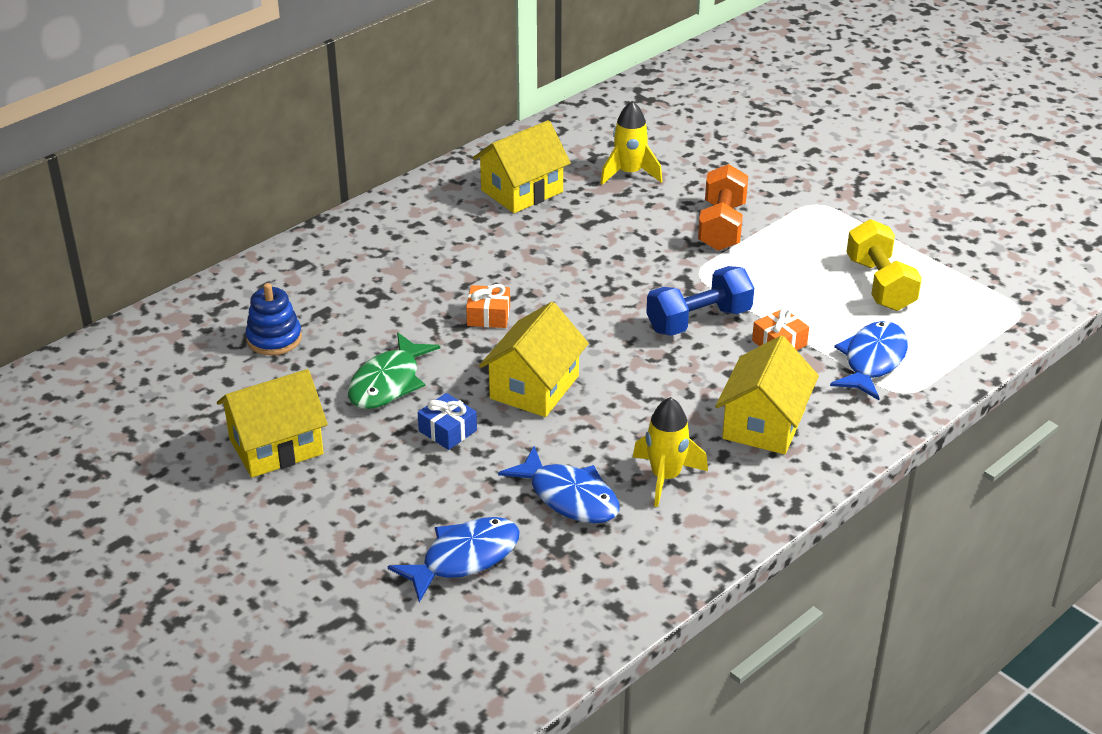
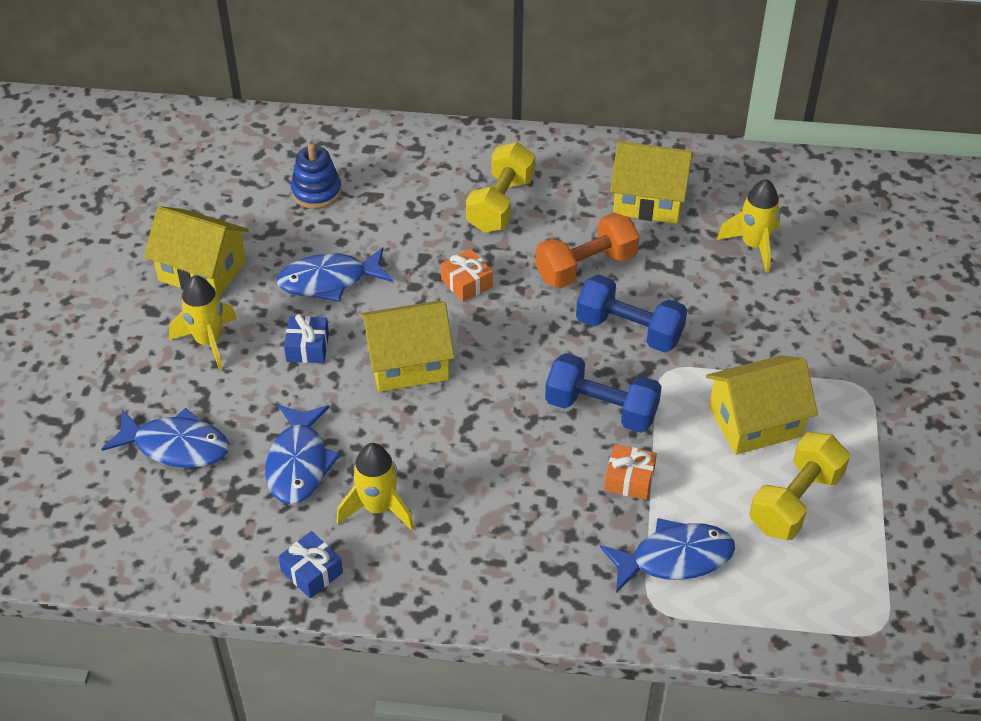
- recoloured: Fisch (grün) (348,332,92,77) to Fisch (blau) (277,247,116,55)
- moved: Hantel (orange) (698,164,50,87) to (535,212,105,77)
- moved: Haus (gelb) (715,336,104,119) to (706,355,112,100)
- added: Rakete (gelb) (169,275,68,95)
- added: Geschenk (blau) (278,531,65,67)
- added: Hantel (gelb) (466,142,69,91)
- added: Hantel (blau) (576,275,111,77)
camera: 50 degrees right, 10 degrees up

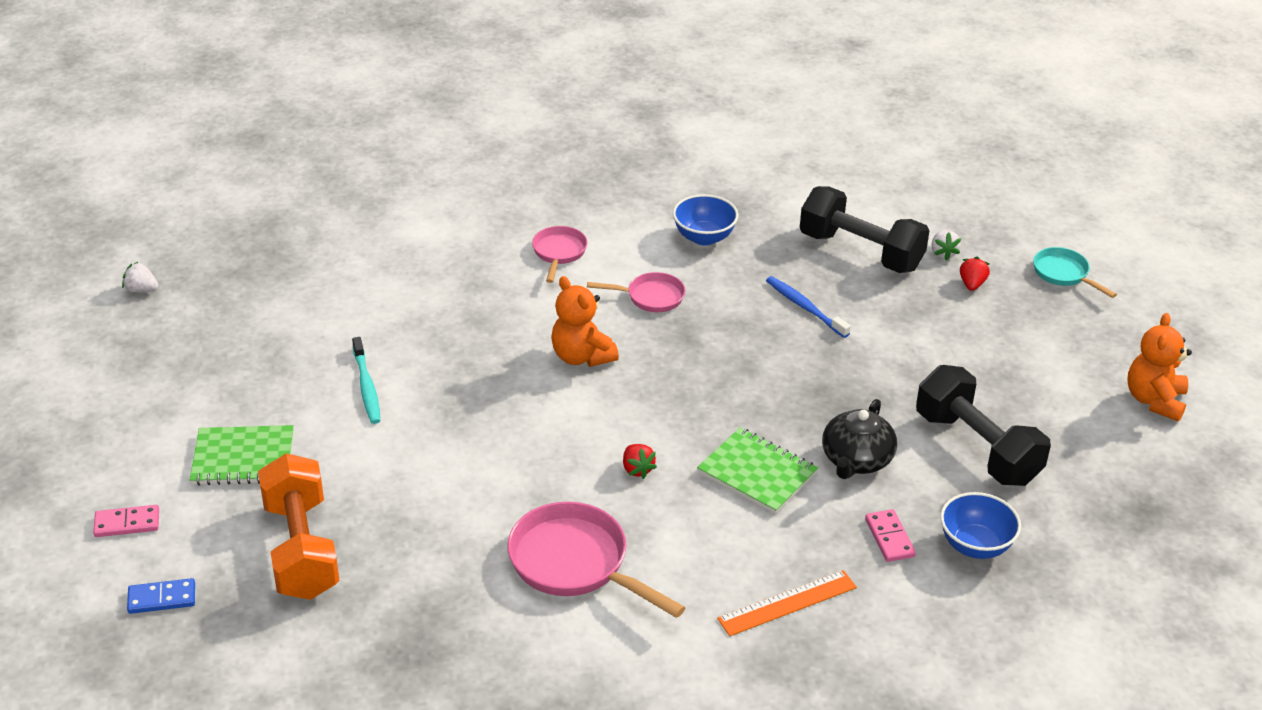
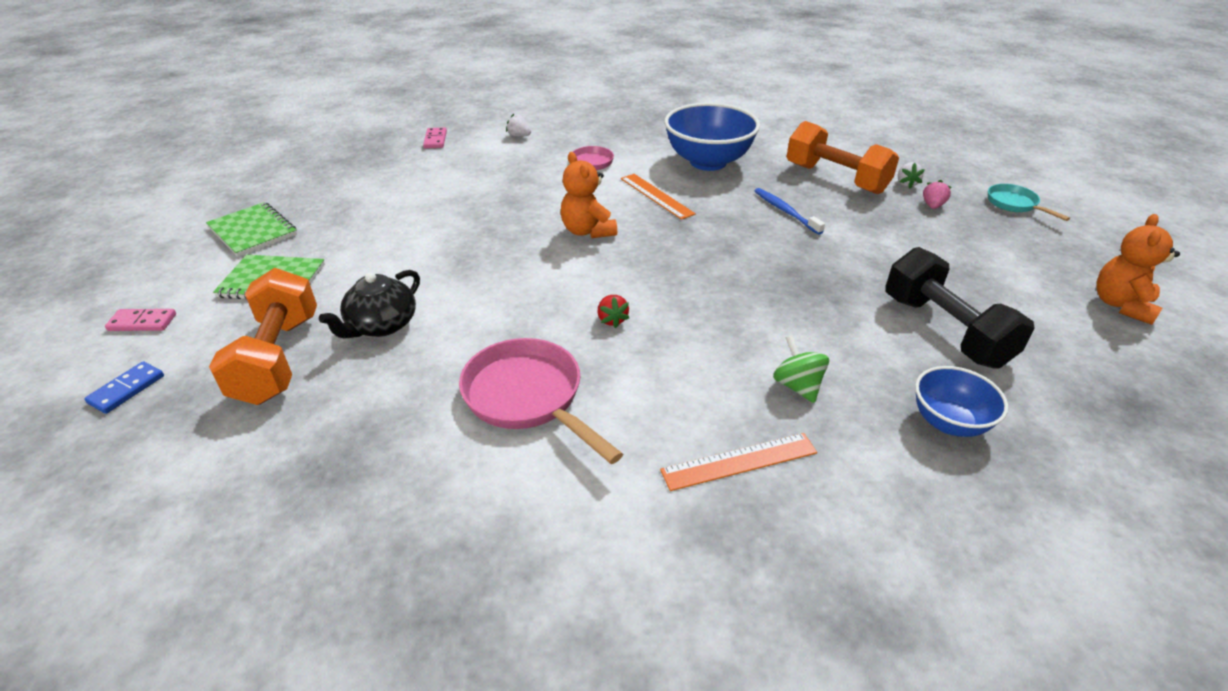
- moved: Erdbeere (weiß) (122,261,36,31) to (506,114,25,23)
- turned: Dominostein (blau) (127,578,68,36) = (84,362,80,52) 60 degrees counterclockwise
- removed: Zahnbürste (türkis) (352,337,28,87)
- replaced: Pfanne (rosa) (587,272,98,40) to Lineal (orange) (621,174,75,46)
- resized: Schüssel (blau) (673,194,65,52) = (664,103,96,68) x1.77
- moved: Notizbuch (grün) (697,427,121,87) to (206,202,91,55)
- recoloured: Hantel (schwarz) (800,186,129,87) to Hantel (orange) (786,121,113,73)
- moved: Teekanne (schwarz) (822,399,75,80) to (319,270,101,68)
- moved: Dominostein (rosa) (865,509,51,53) to (423,127,24,22)
- recoloured: Erdbeere (rot) (960,257,30,34) to Erdbeere (rosa) (923,180,29,29)
- added: Kreisel (grün) (773,335,56,68)
camera: 10 degrees right, 0 degrees up

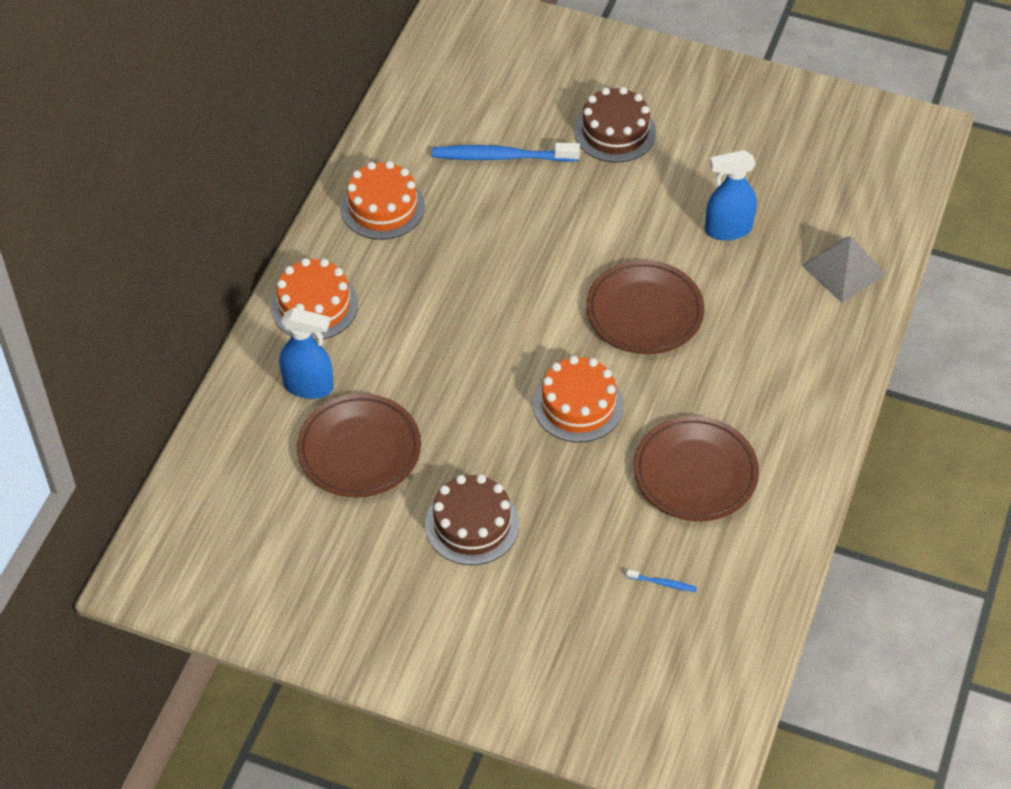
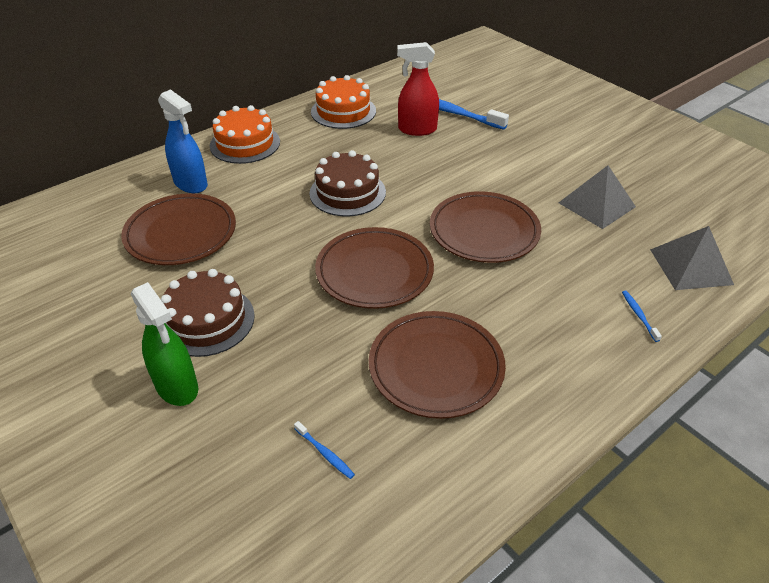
- replaced: Kuchen (orange) (533,356,91,86) to Teller (braun) (315,227,119,82)
- moved: Kuchen (braun) (574,87,82,76) to (309,150,77,66)
- replaced: Sprühflasche (blau) (705,150,52,91) to Pyramide (grau) (559,165,77,64)
- added: Sprühflasche (grün) (131,282,67,124)
- added: Sprühflasche (rot) (397,42,42,94)
- added: Zahnbürste (blau) (622,291,40,51)
camera: 30 degrees right, 10 degrees down

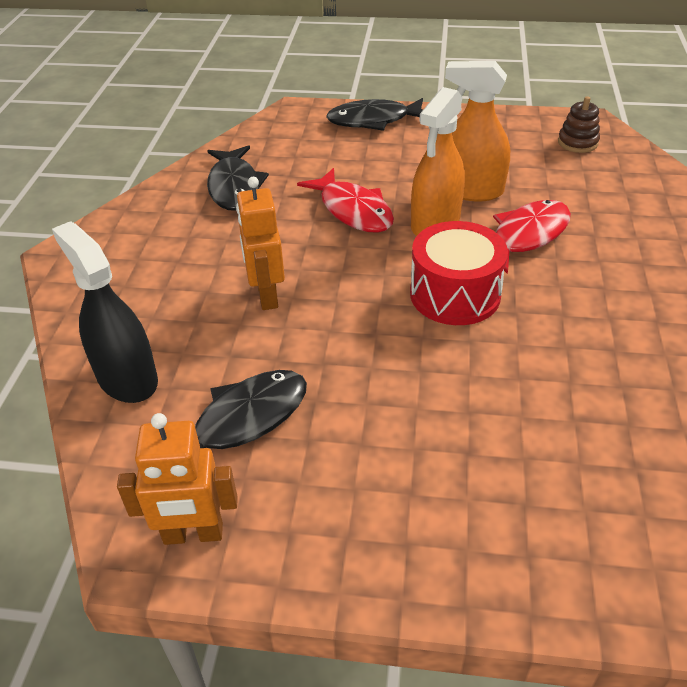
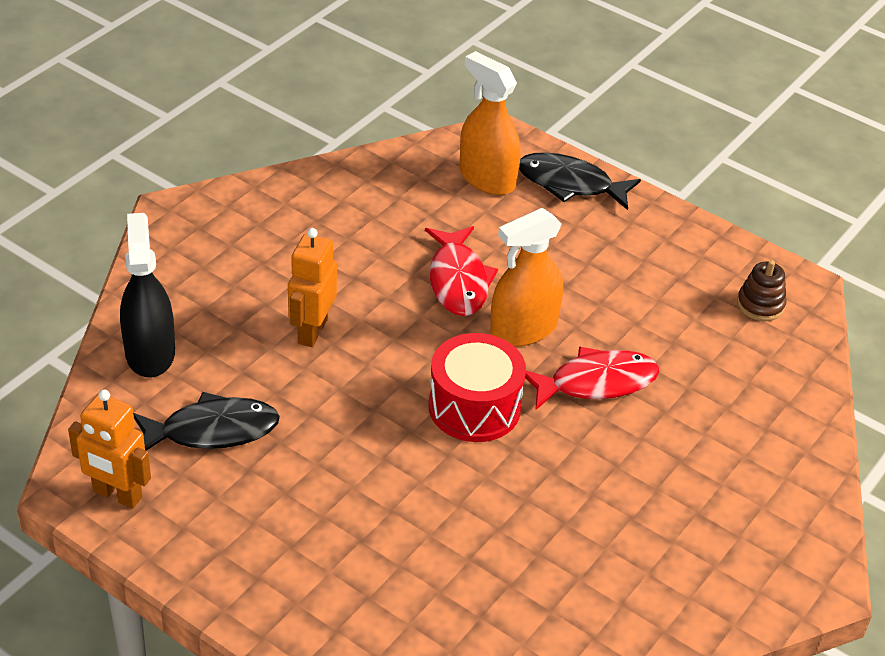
- removed: Fisch (schwarz) (207,145,62,66)
- moved: Sprühflasche (orange) (445,61,65,140) to (459,51,62,144)
camera: 25 degrees right, 0 degrees up

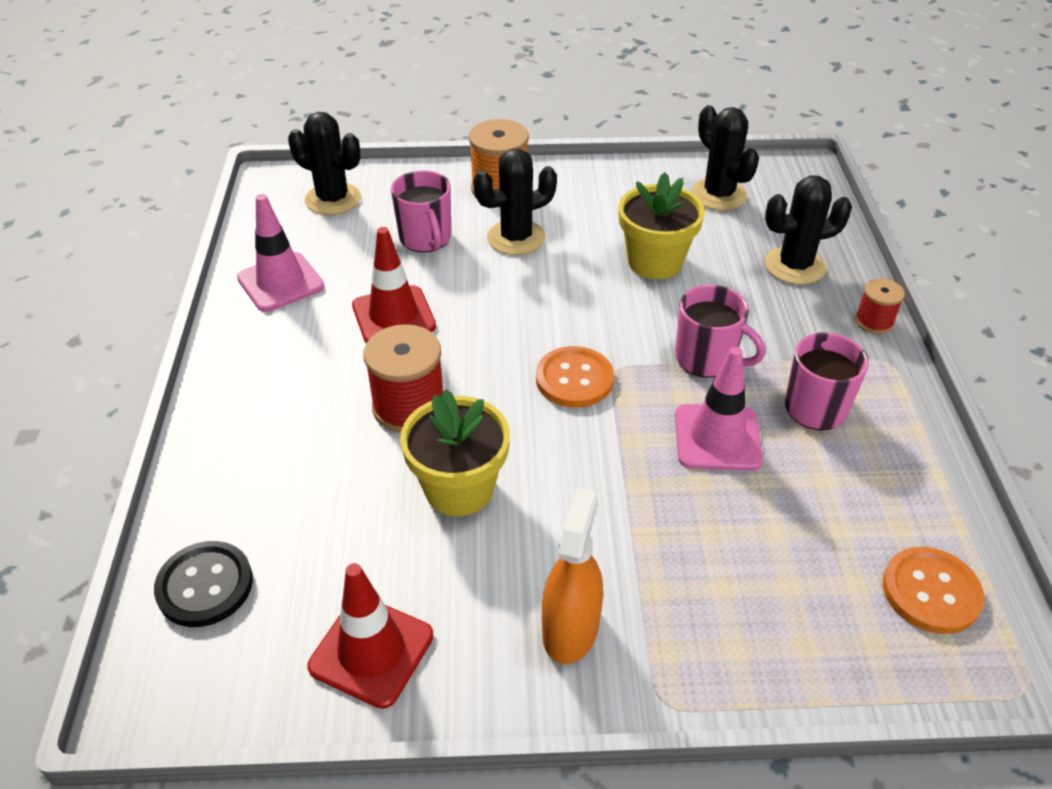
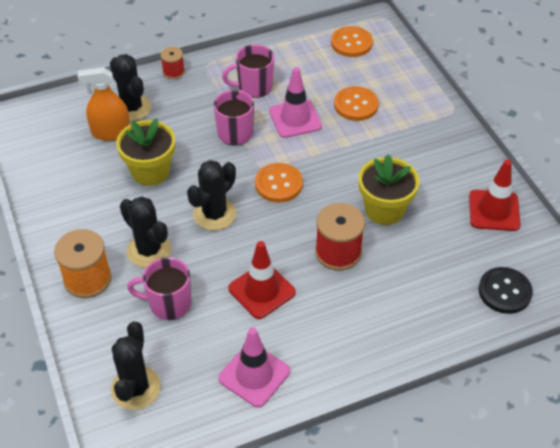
- turned: Tasse (rosa) (391,171,60,81) = (127,257,64,63) 135 degrees counterclockwise
- moved: Sprühflasche (orange) (542,488,61,176) to (77,67,53,74)
- moved: Kaktus (schwarz) (691,105,68,105) to (187,160,49,71)
- added: Knopf (orange) (334,86,45,35)
camera: 110 degrees left, 5 degrees up

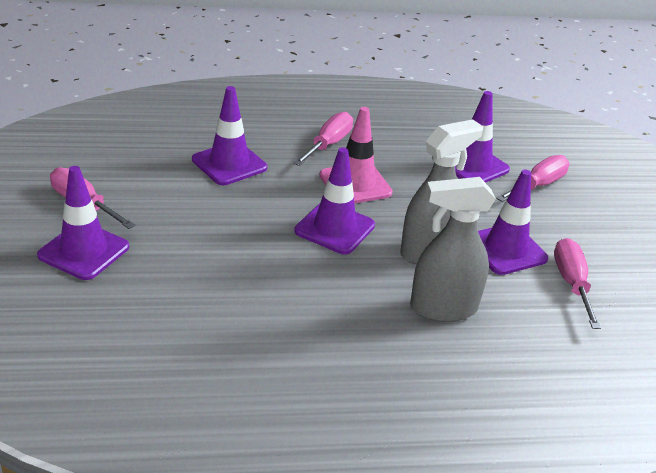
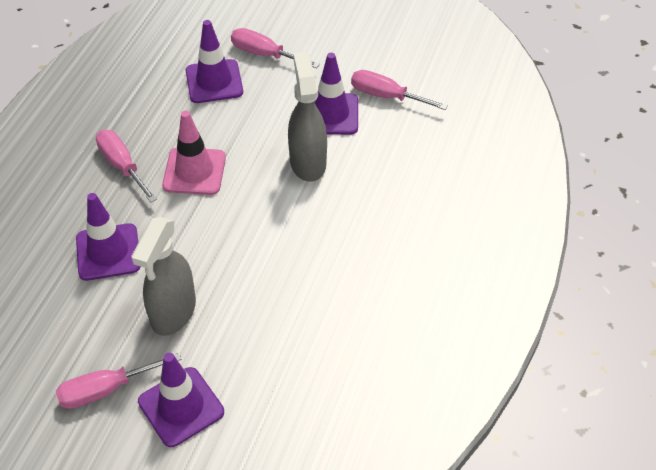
- removed: Leitkegel (lila) (294,147,81,107)
- moved: Sprühflasche (grau) (410,177,86,145) to (131,217,65,119)
- turned: Schraubenzieher (rosa) (496,155,74,47) = (231,28,89,40) 45 degrees counterclockwise
camera: 60 degrees left, 15 degrees up

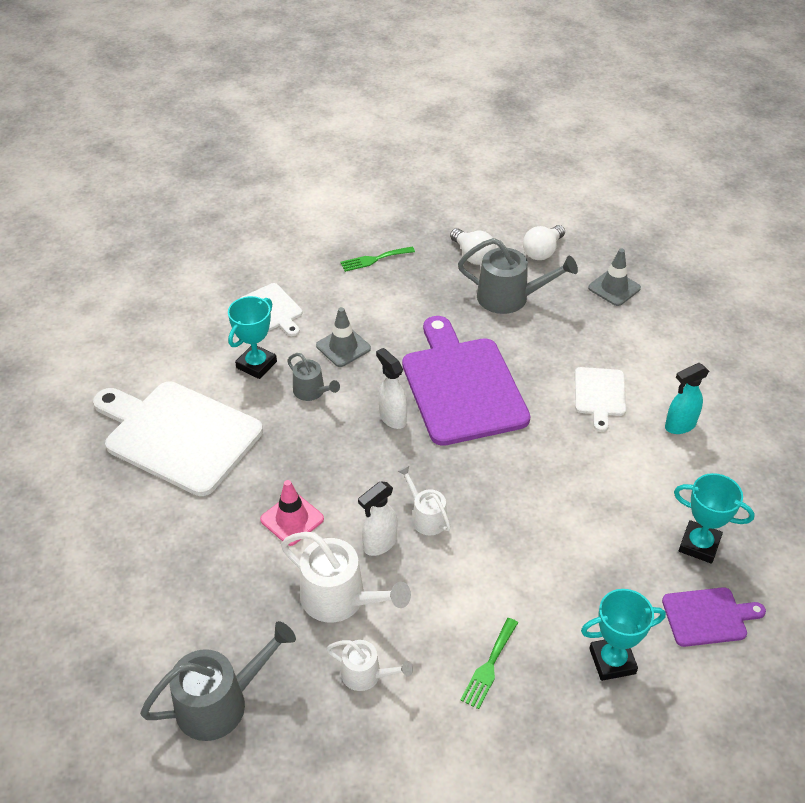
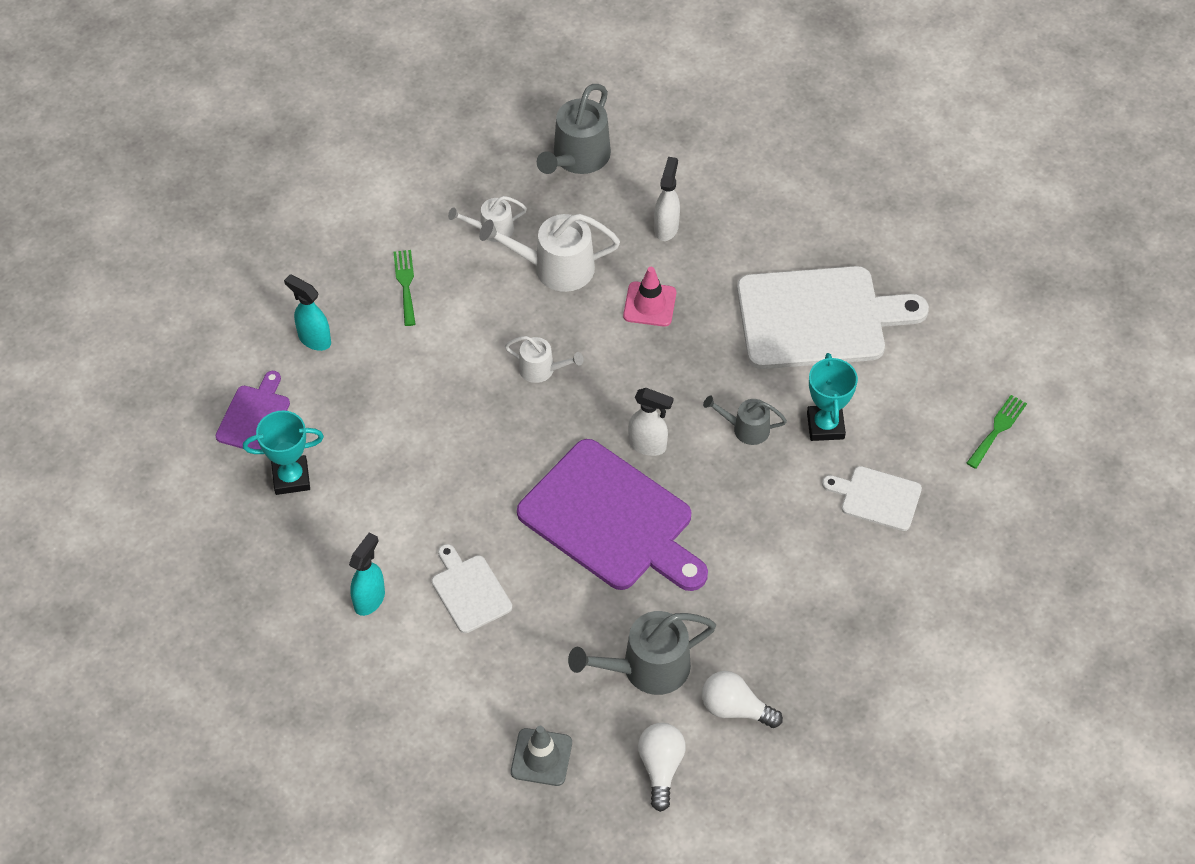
- removed: Leitkegel (grau) (316,307,55,60)
- moved: Gabel (grün) (340,246,75,26) to (967,395,60,74)
- moved: Sprühflasche (weiß) (358,481,39,75) to (654,157,26,84)
- replaced: Pokal (türkis) (581,589,85,92) to Sprühflasche (türkis) (284,274,47,77)
- turned: Schneidebrett (lila) (662,587,104,60) = (215,371,75,78) 150 degrees clockwise
camera: 145 degrees right, 10 degrees up

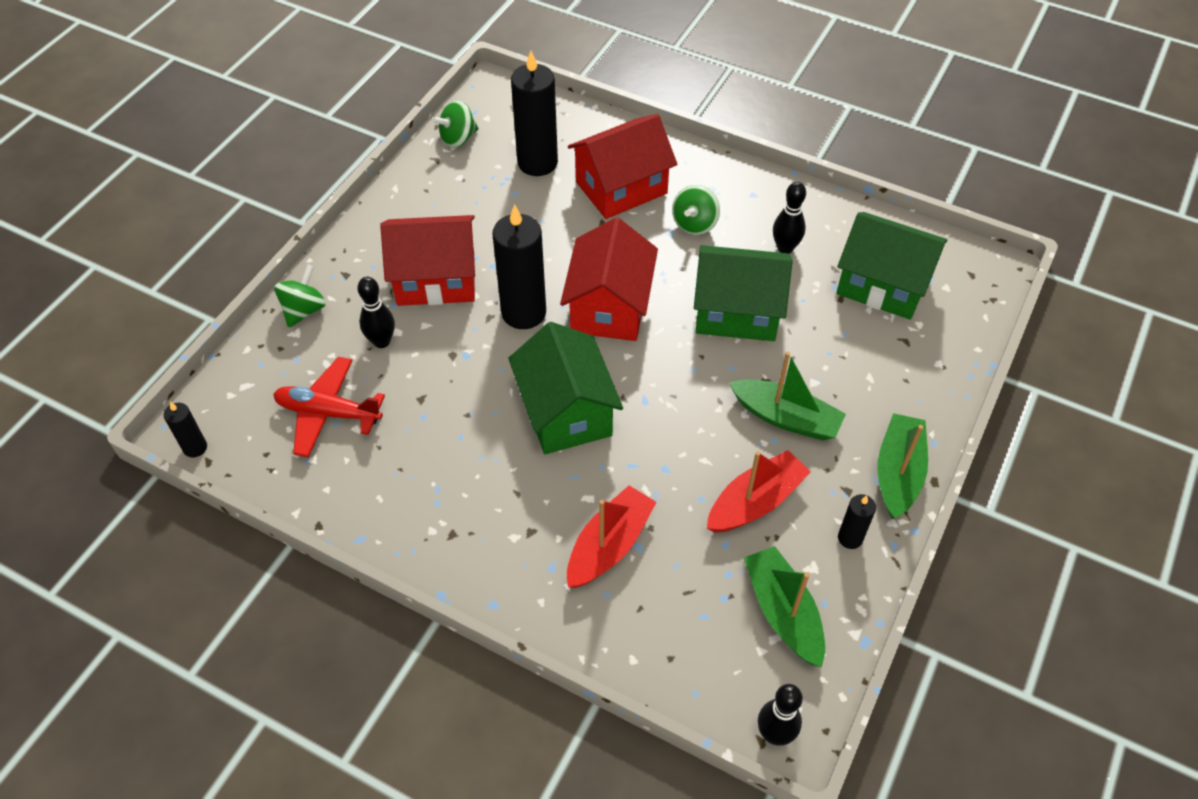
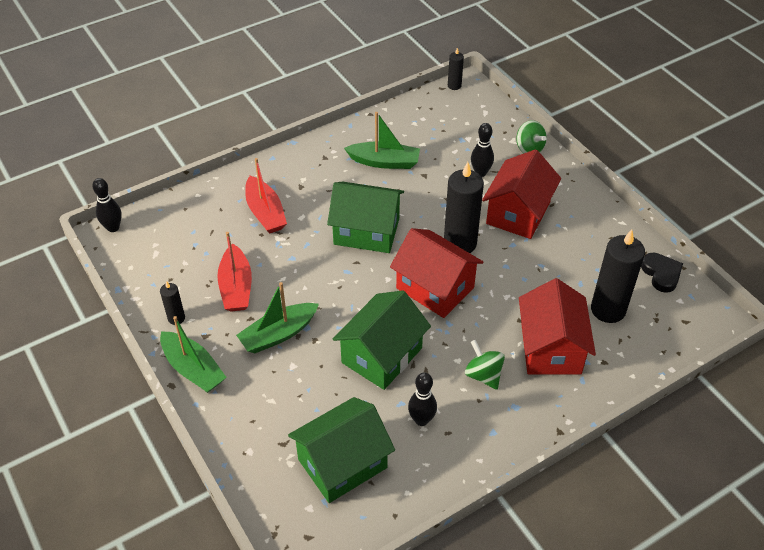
- removed: Flugzeug (rot) (273,357,112,100)
- replaced: Kreisel (grün) (432,100,47,48) to Herz (schwarz) (641,253,42,40)
- moved: Boot (grün) (744,546,81,121) to (344,112,76,57)
camera: 120 degrees right, 5 degrees down

